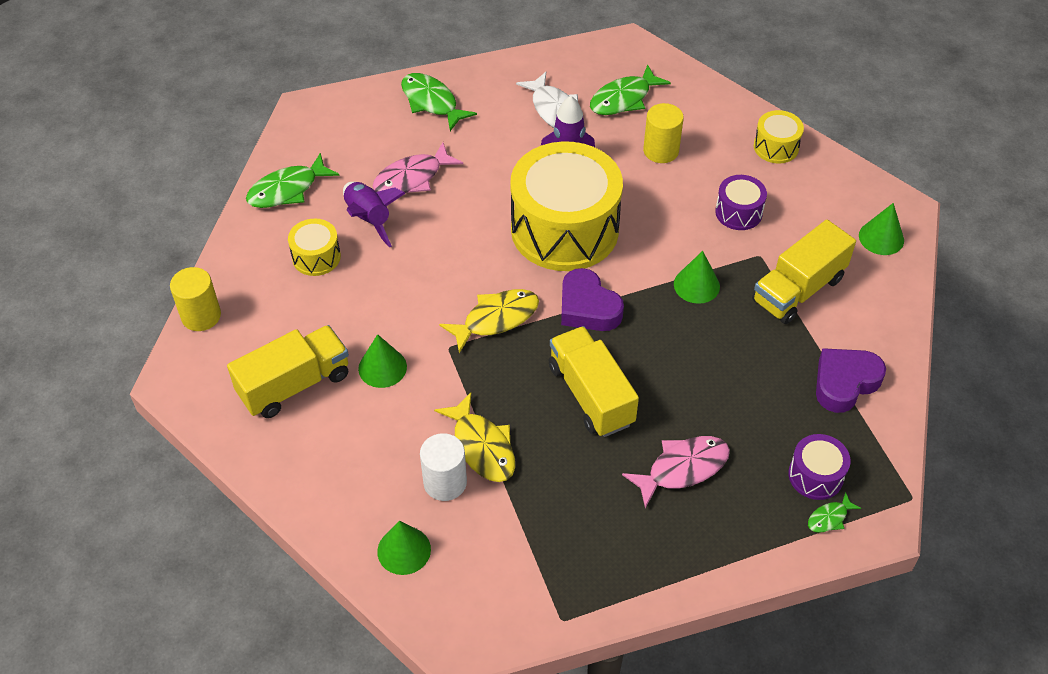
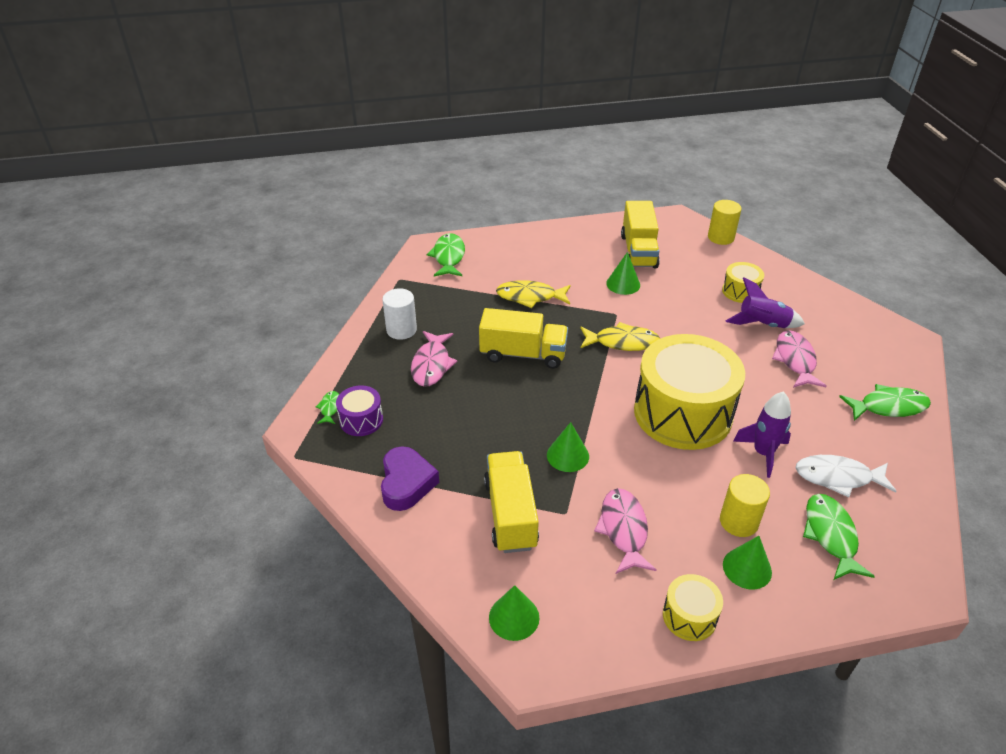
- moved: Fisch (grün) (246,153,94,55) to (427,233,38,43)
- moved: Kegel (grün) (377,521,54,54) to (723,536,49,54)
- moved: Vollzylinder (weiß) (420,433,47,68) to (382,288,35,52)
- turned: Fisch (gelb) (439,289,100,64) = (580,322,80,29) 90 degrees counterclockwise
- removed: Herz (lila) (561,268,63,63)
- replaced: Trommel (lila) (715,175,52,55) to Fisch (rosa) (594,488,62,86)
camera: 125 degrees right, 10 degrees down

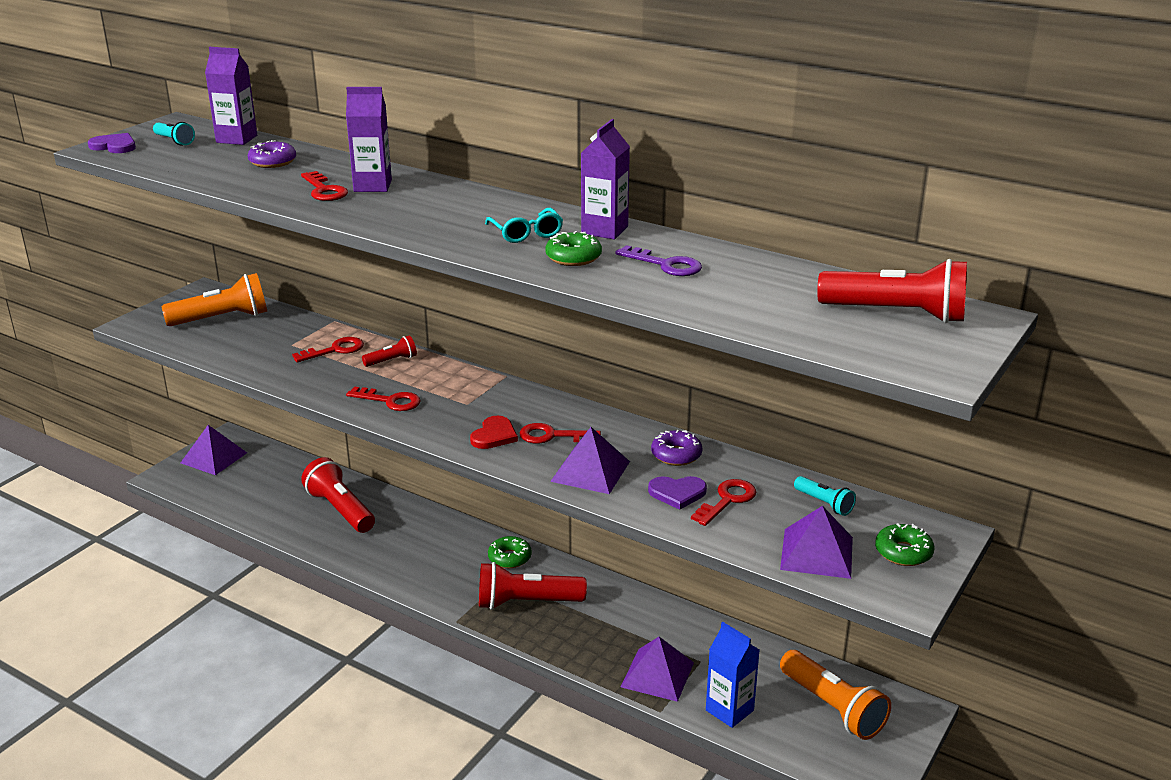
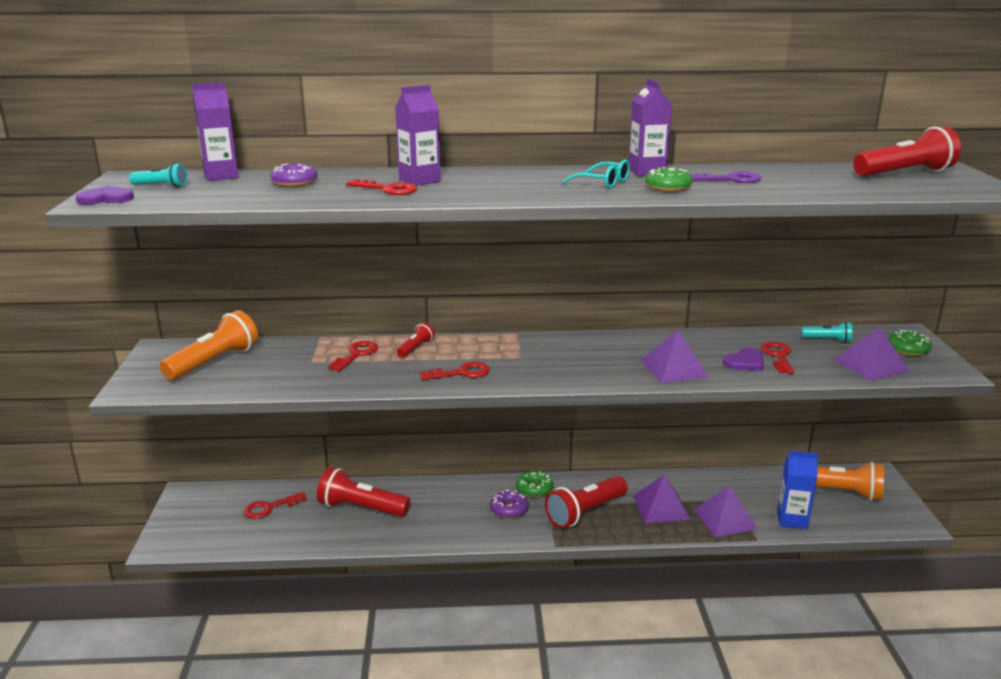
- moved: Pyramide (lila) (181,425,66,50) to (633,475,58,48)
- removed: Herz (rot) (470,416,48,33)
- moved: Schlüssel (rot) (520,423,81,21) to (244,492,63,27)
- moved: Donut (lila) (651,430,51,36) to (490,490,39,29)
camera: 35 degrees left, 5 degrees down

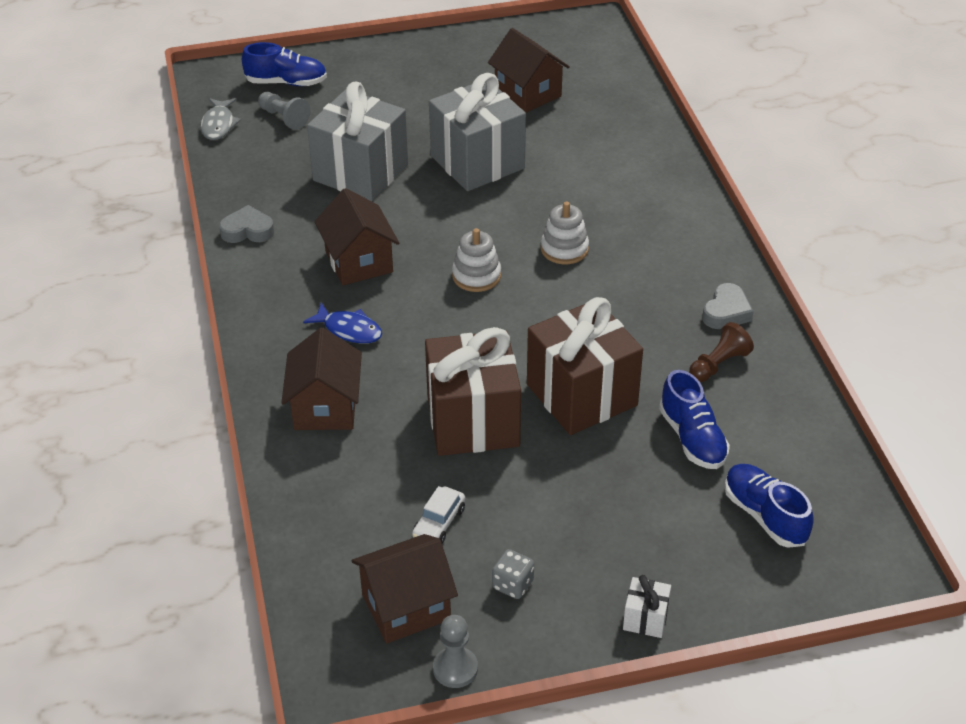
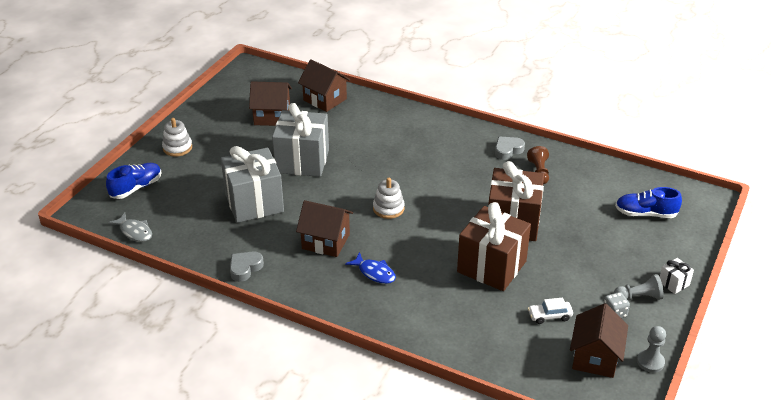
- moved: Bauer (grau) (258,92,52,38) to (614,274,50,26)
- moved: Haus (braun) (281,328,81,102) to (298,59,53,53)
- turned: Fisch (blau) (303,303,79,41) = (345,252,51,32) 60 degrees clockwise
- turned: Auto (weiß) (412,486,53,57) = (528,297,45,27) 105 degrees clockwise
- moved: Stapelspielzeug (weiß) (541,202,48,62) to (162,118,30,39)
- removed: Schuh (blau) (659,370,71,99)
- turned: Herz (grau) (702,283,52,46) = (495,137,30,23) 105 degrees counterclockwise
camera: 50 degrees left, 5 degrees down

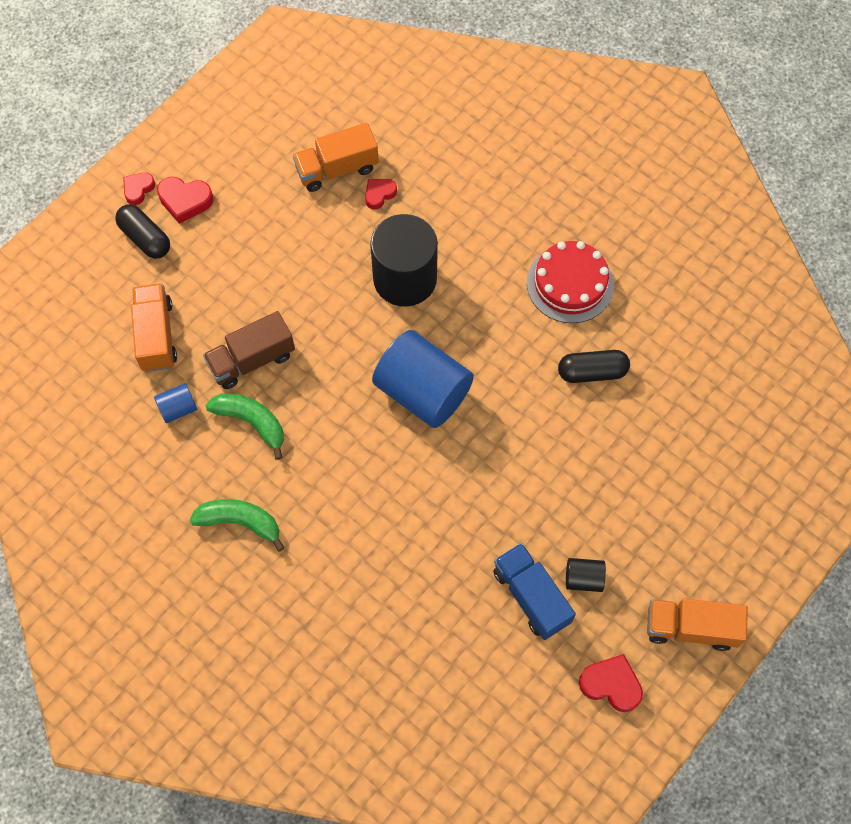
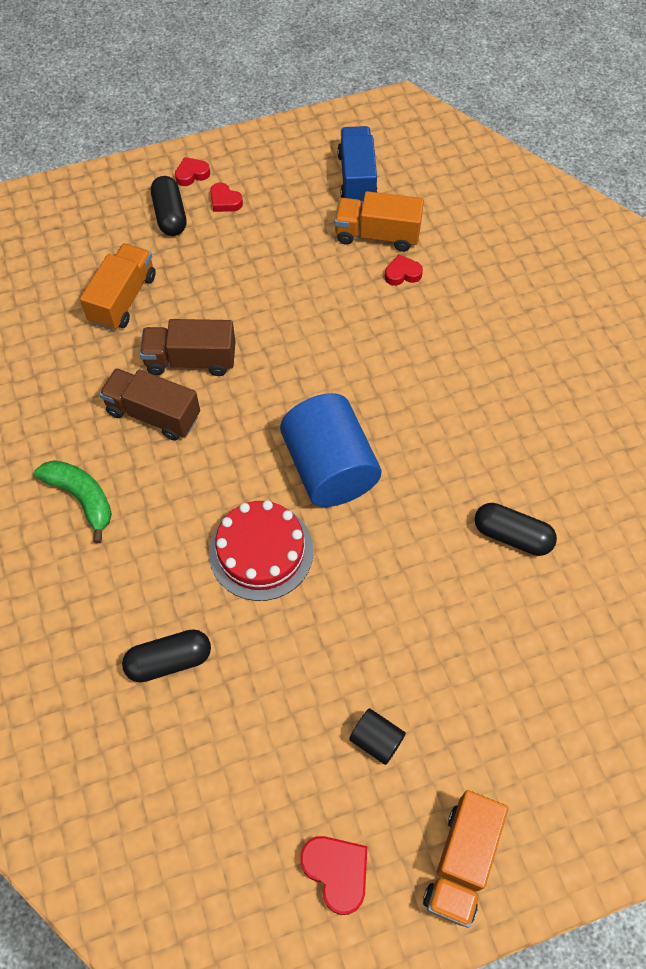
- removed: Vollzylinder (blau) (154,383,43,40)
- resized: Herz (rot) (157,177,56,47) = (210,183,33,29) x0.65
- replaced: Banane (grün) (206,393,78,67) to Lastwagen (braun) (99,368,101,73)
- removed: Vollzylinder (schwarz) (370,214,68,93)
- moved: Lastwagen (blau) (493,543,83,97) to (337,126,41,78)
- moved: Kuchen (rot) (527,241,87,82) to (209,500,104,101)
- turned: Lastwagen (orange) (647,598,101,53) = (423,790,85,138) 105 degrees counterclockwise
- added: Kapsel (schwarz) (122,629,89,53)
camera: 30 degrees right, 5 degrees down

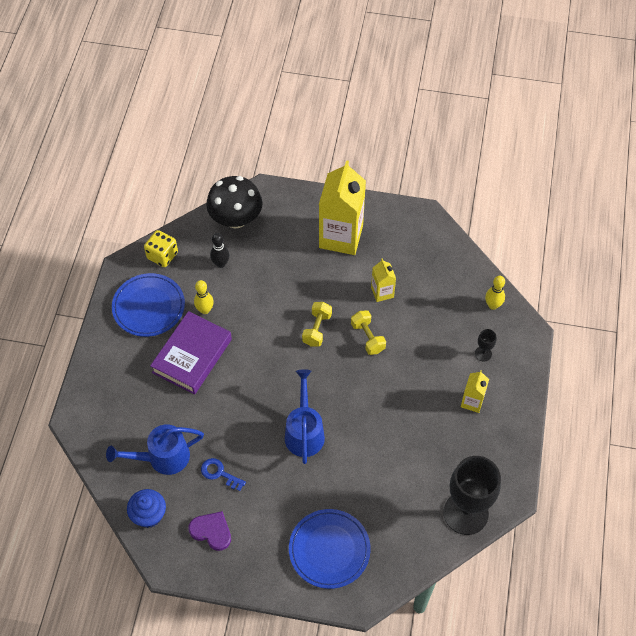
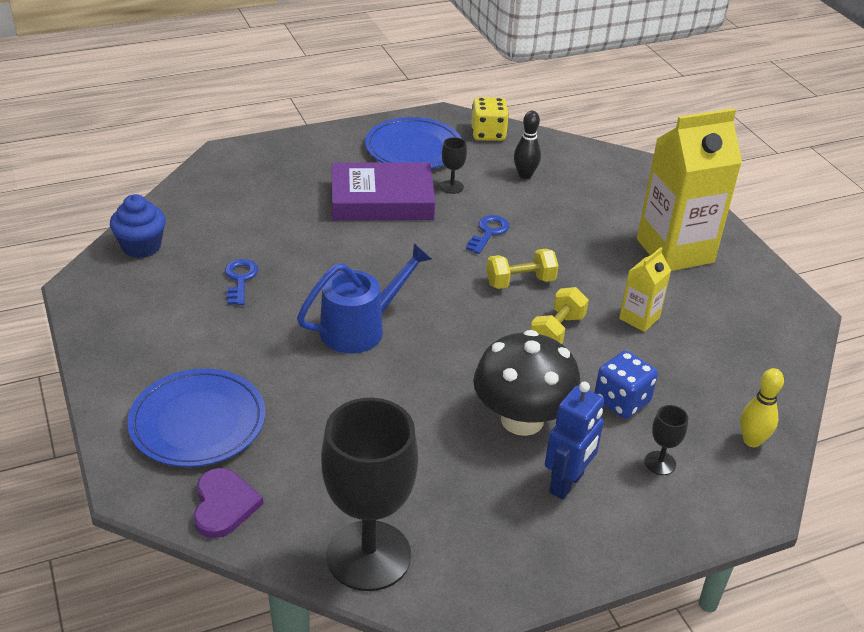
- removed: Gießkanne (blau) (106,424,98,51)
- moved: Herz (lila) (188,511,43,40) to (193,468,70,70)
- replaced: Bowlingkegel (gelb) (194,280,20,34) to Kelch (schwarz) (440,137,27,57)
- moved: Pilz (schwarz) (206,176,57,52) to (473,330,108,106)
- replaced: Getränkekarton (gelb) (461,370,28,43) to Roboter (blau) (545,382,59,118)
- added: Schlüssel (blau) (466,215,43,39)
- added: Spielwürfel (blau) (594,350,64,69)
camera: 55 degrees right, 20 degrees down

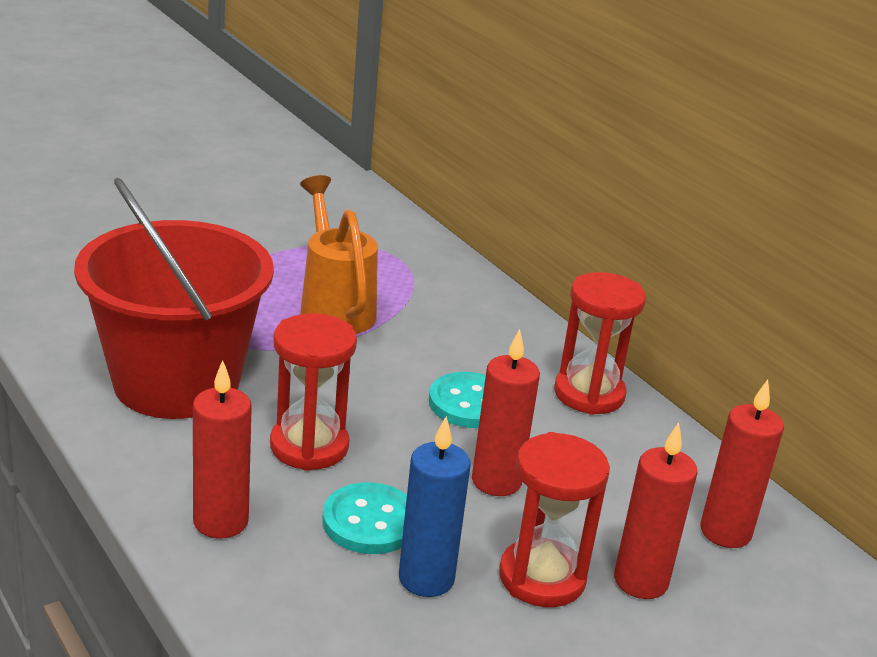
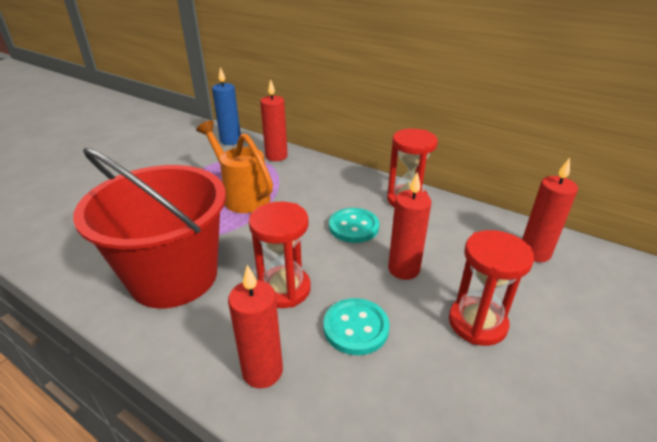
- moved: Kerze (blau) (399,416,71,181) to (212,67,29,78)
- moved: Kerze (rot) (614,422,84,177) to (260,79,28,82)
camera: 20 degrees left, 5 degrees up

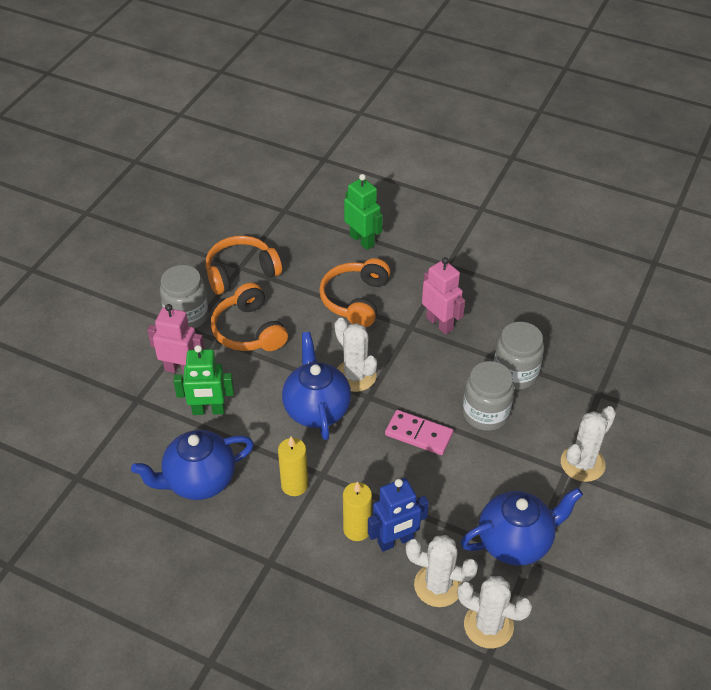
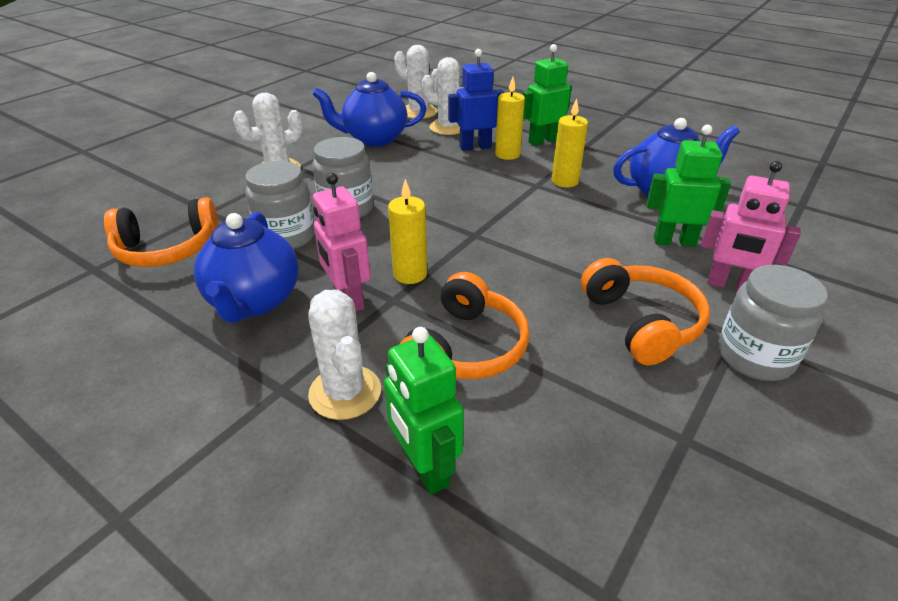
- moved: Kopfhörer (orange) (206,236,76,59) to (104,197,115,70)
- moved: Teekanne (blau) (282,332,69,108) to (194,212,105,110)
- moved: Kaktus (weiß) (335,318,42,74) to (308,289,73,131)
- removed: Dominostein (rosa) (385,410,68,45)
- added: Kerze (gelb) (388,179,39,105)
- added: Roboter (grün) (523,44,49,102)
camera: 170 degrees left, 10 degrees down

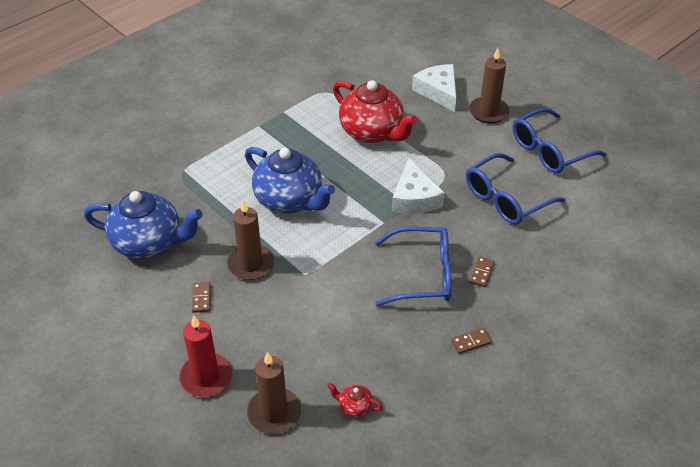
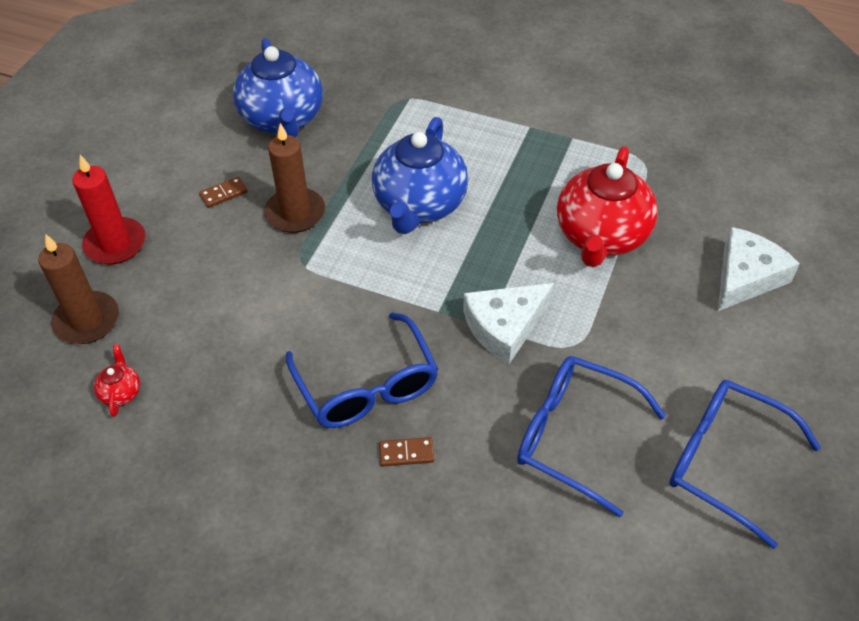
- removed: Dominostein (braun) (451,328,41,26)
- removed: Kerze (braun) (469,48,40,75)
camera: 65 degrees right, 5 degrees up

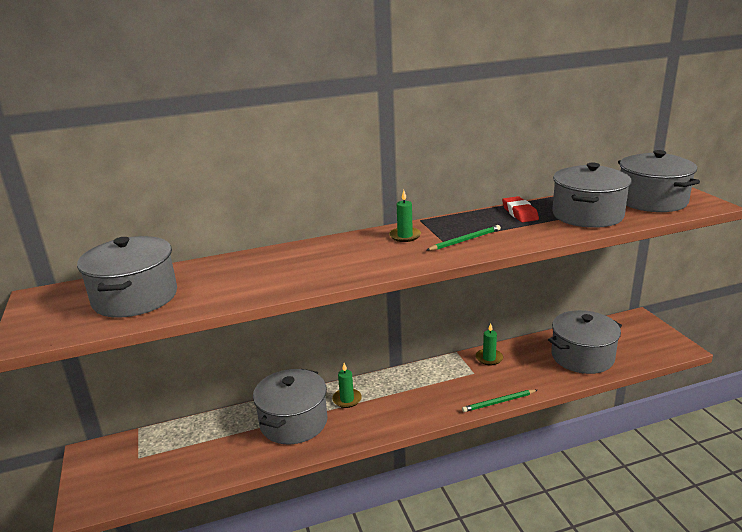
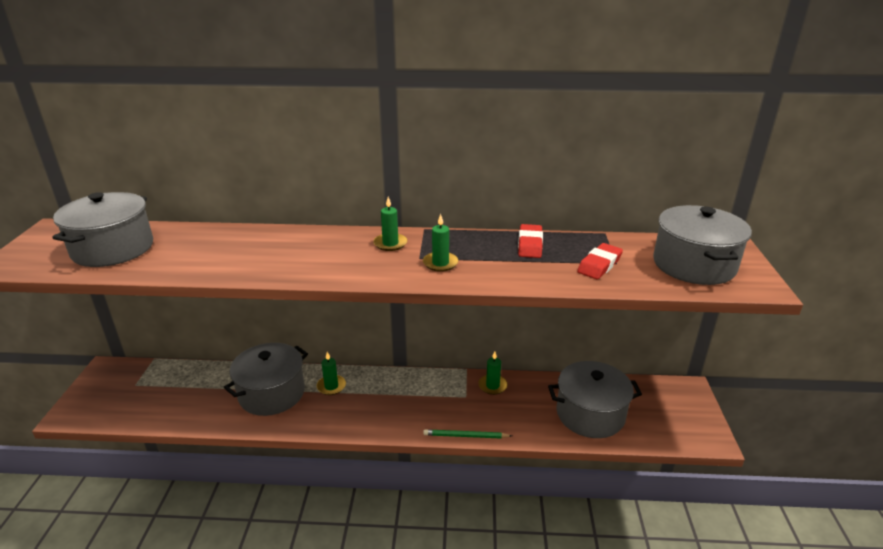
- replaced: Bleistift (grün) (427,225,74,26) to Kerze (grün) (423,214,36,58)
- replaced: Kochtopf (grau) (552,163,80,65) to Radiergummi (rot) (577,243,46,36)
camera: 20 degrees right, 5 degrees up

